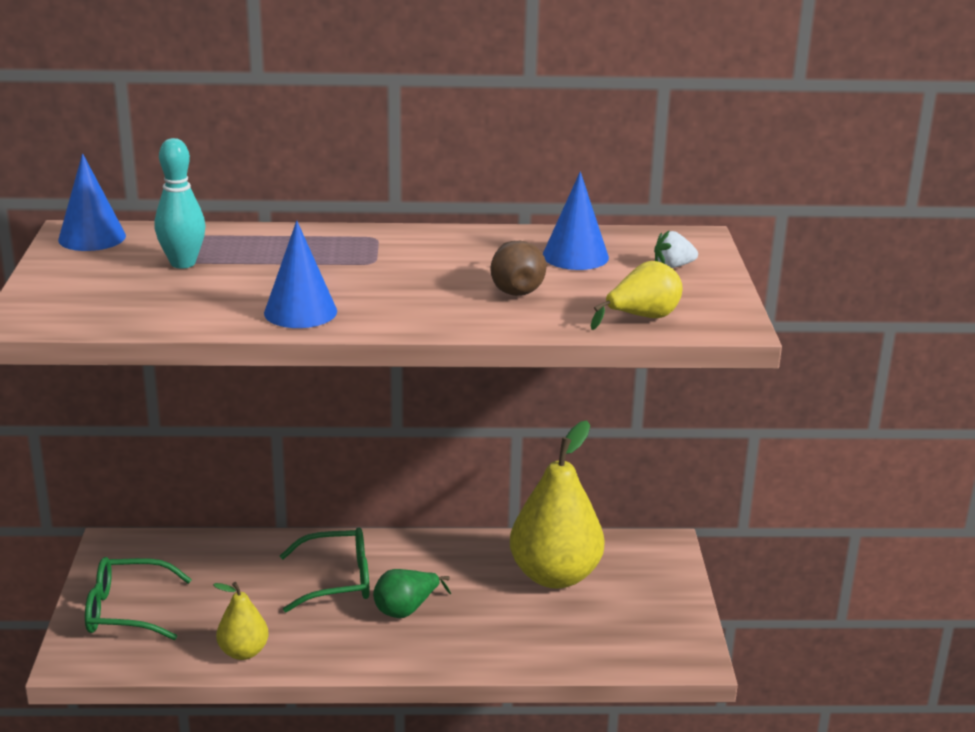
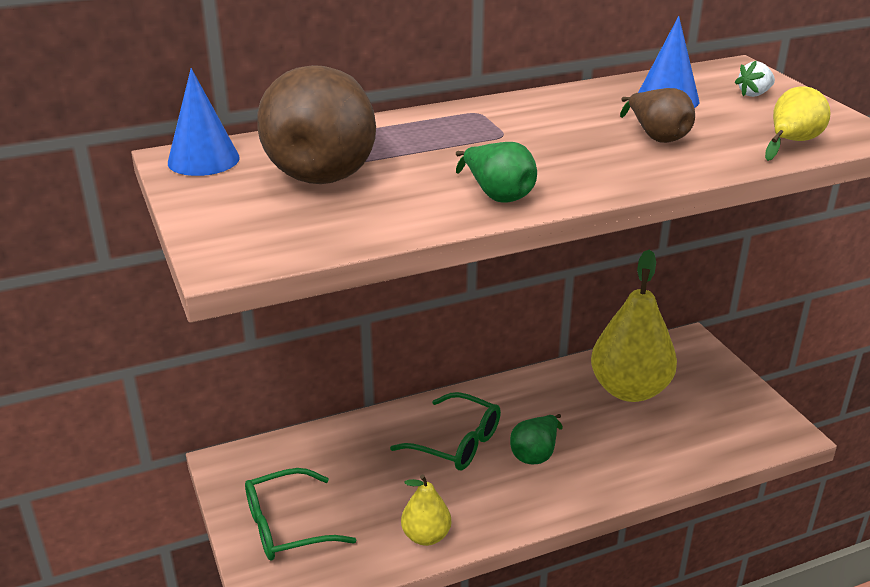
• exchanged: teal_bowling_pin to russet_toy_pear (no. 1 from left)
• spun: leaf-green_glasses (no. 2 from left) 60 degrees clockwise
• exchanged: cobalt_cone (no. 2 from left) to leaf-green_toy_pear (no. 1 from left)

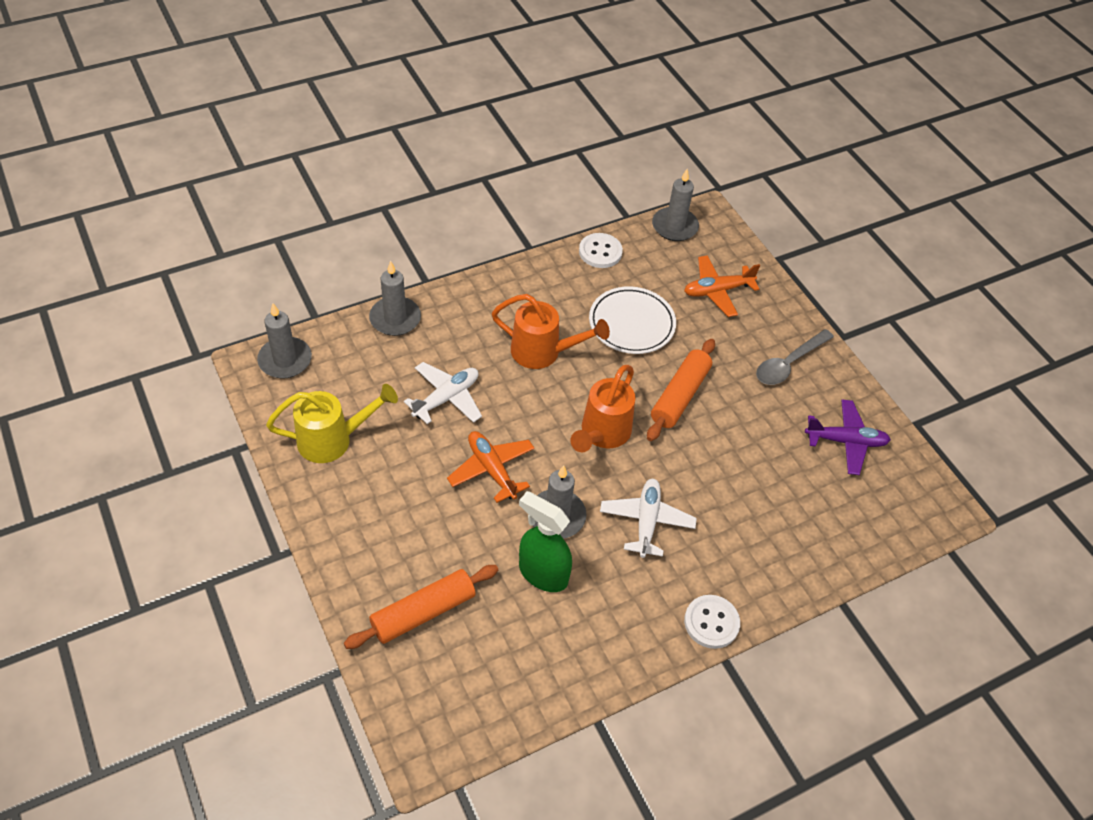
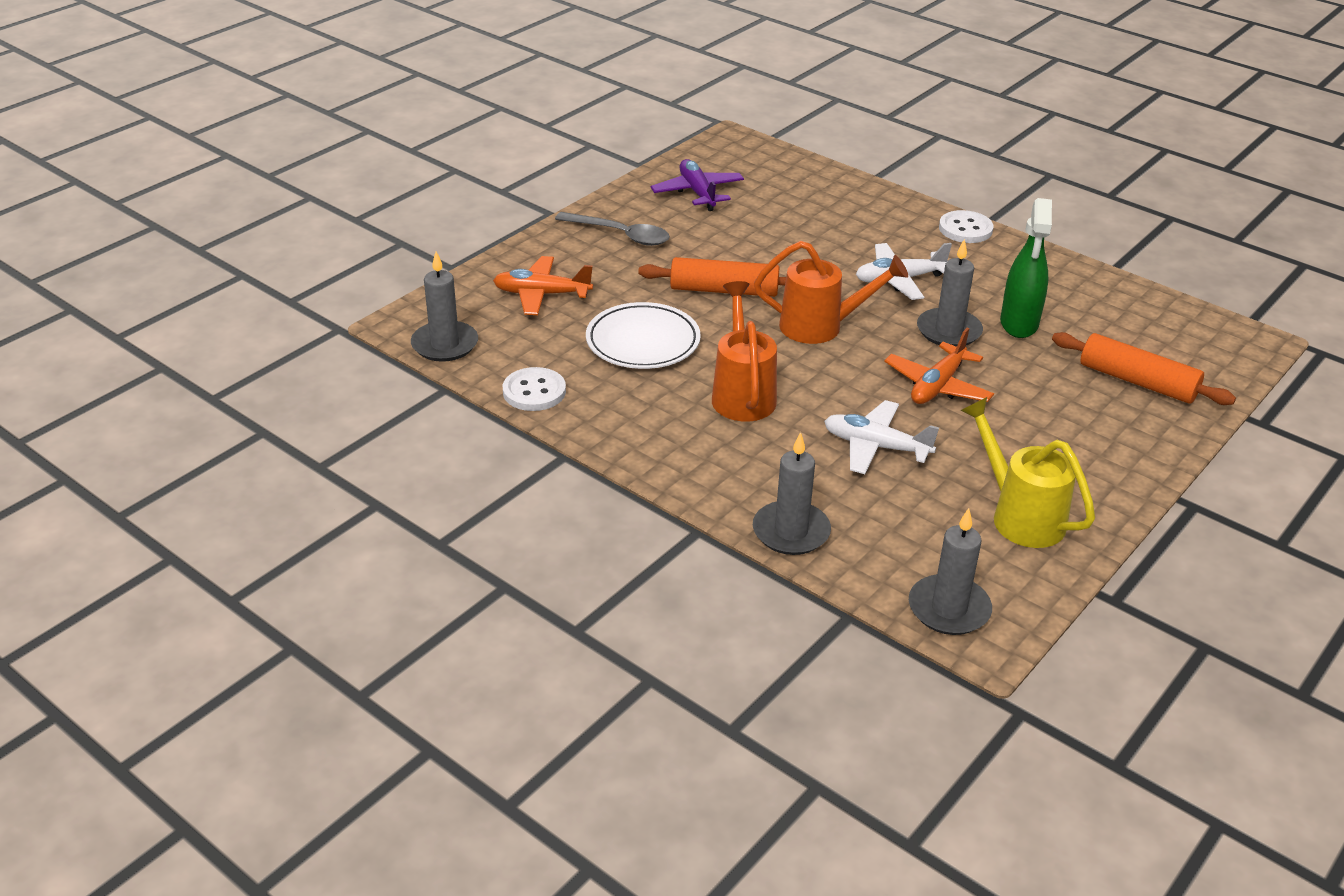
• spun: bright_orange_aeroplane (no. 2 from left in the first image) 135 degrees clockwise

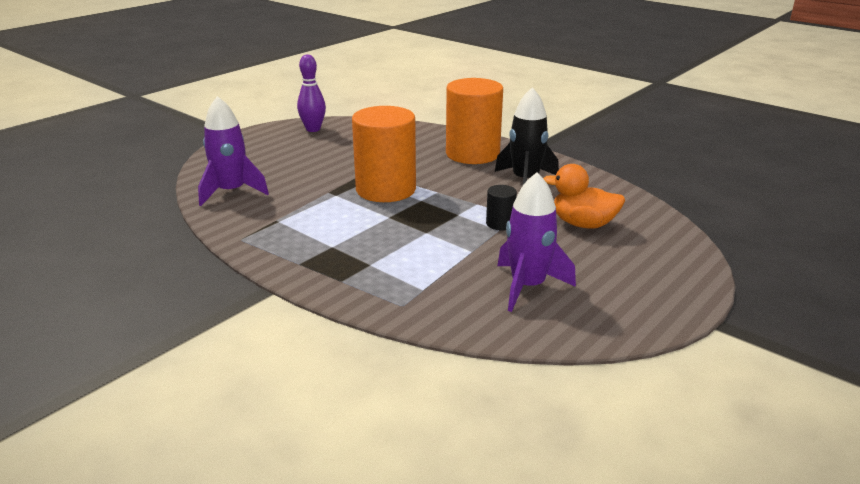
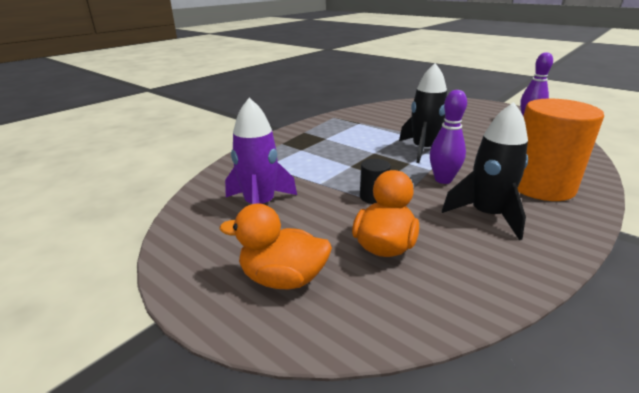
• appeared: bright_orange_duck (no. 1 from left)
• exchanged: bright_orange_cylinder (no. 1 from left) to jet-black_rocket (no. 1 from left)
• appeared: royal_purple_bowling_pin (no. 1 from left)
• missing: royal_purple_rocket (no. 1 from left)

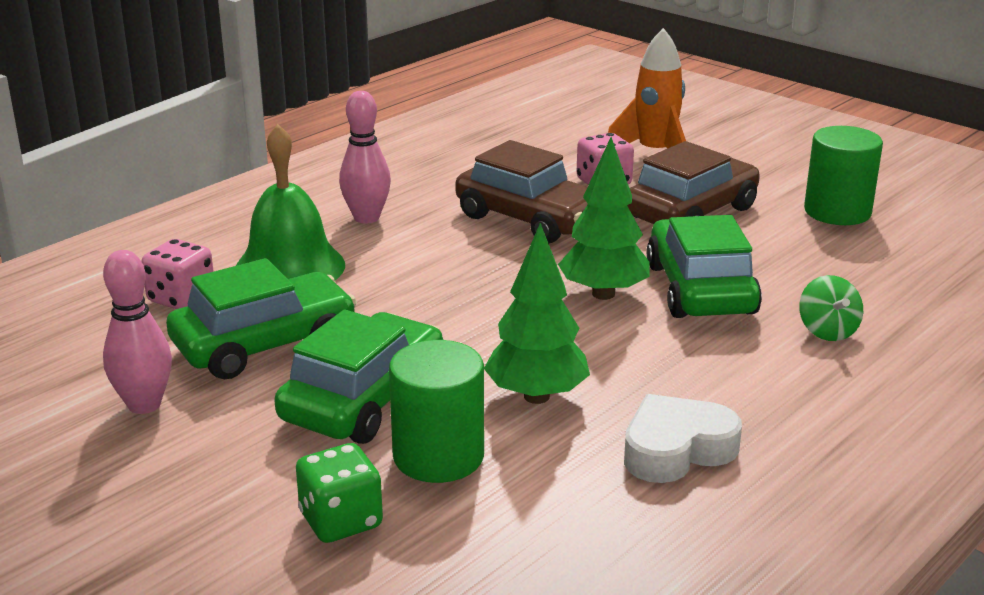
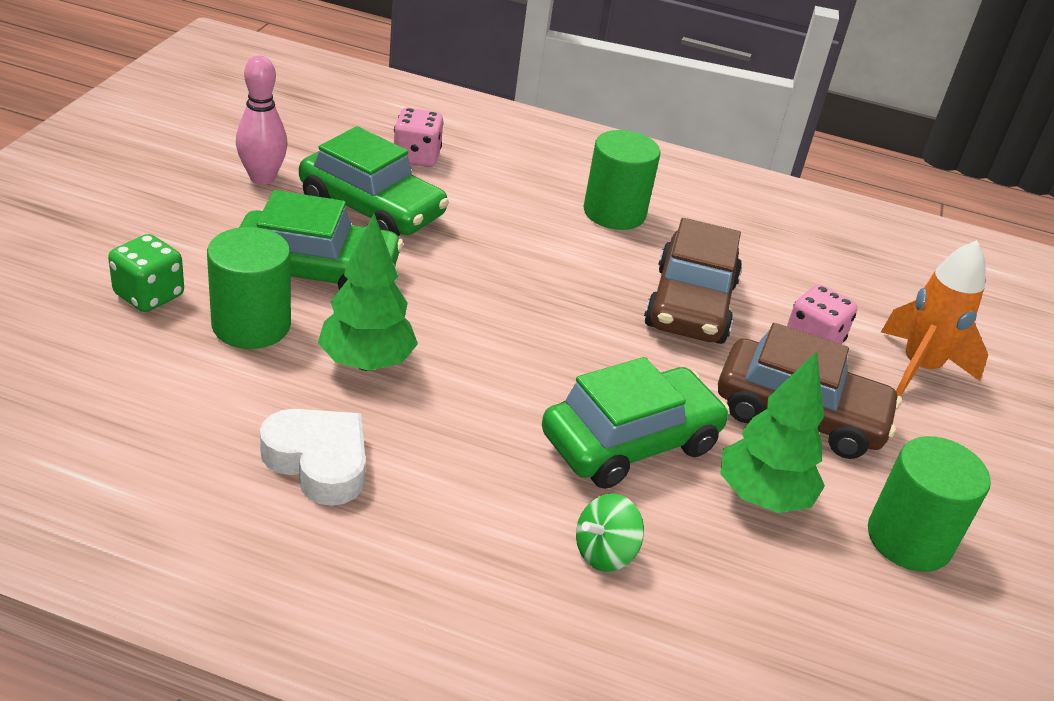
• exchanged: rosy_bowling_pin (no. 2 from left) to leaf-green_cylinder (no. 2 from left)
• relocated: leaf-green_tree (no. 2 from left)
• missing: leaf-green_hand_bell

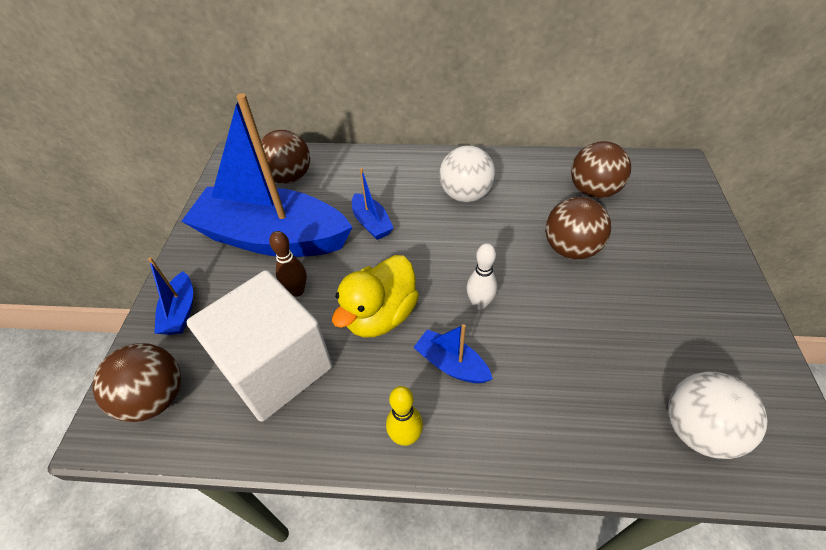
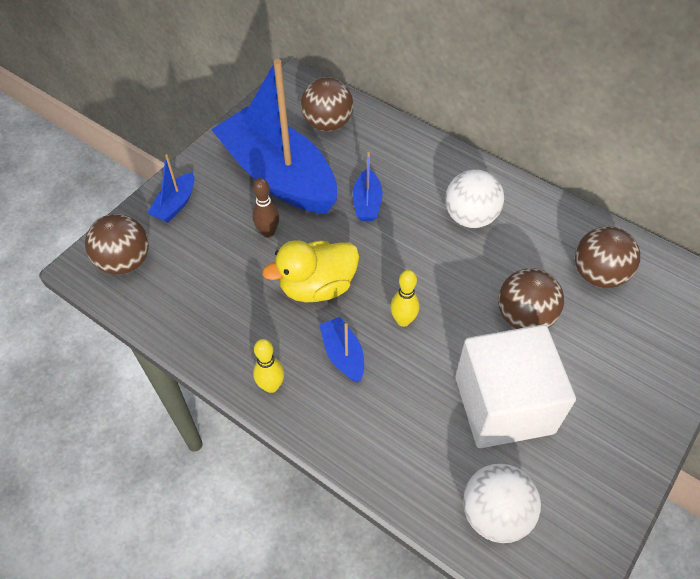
• colour: pure_white_bowling_pin to bright_yellow_bowling_pin (no. 2 from left)
• relocated: pure_white_solid_cube

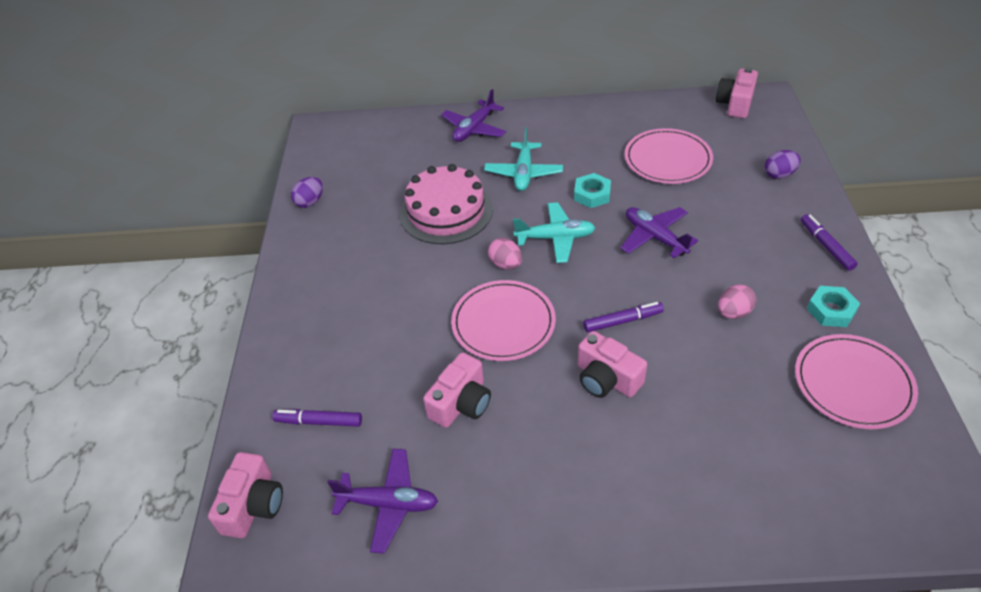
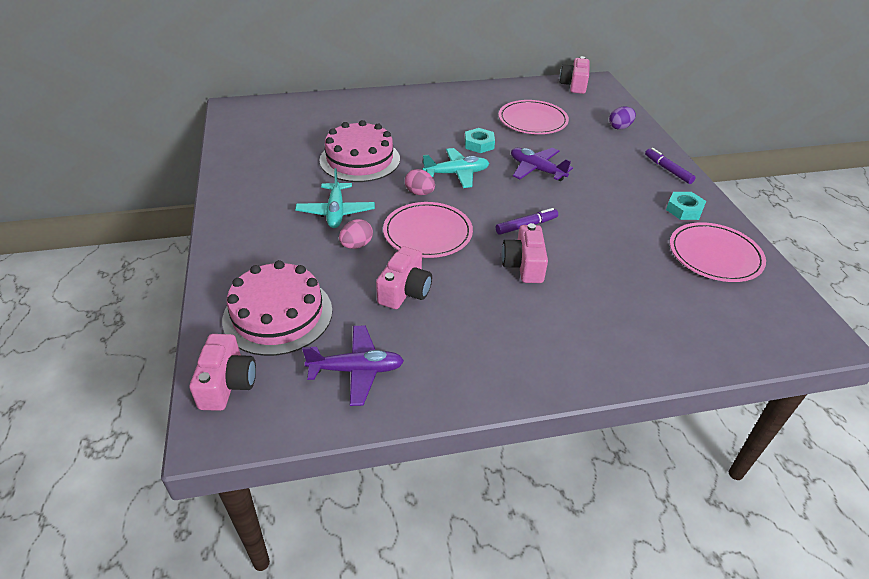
• exchanged: royal_purple_marker_pen (no. 1 from left) to rosy_layer_cake (no. 1 from left)
• relocated: teal_aeroplane (no. 1 from left)
• relocated: rosy_egg_shape (no. 2 from left in the first image) to rosy_egg_shape (no. 1 from left)
• spun: rosy_camera (no. 3 from left) 60 degrees clockwise
• missing: royal_purple_egg_shape (no. 1 from left)
• missing: royal_purple_aeroplane (no. 2 from left)

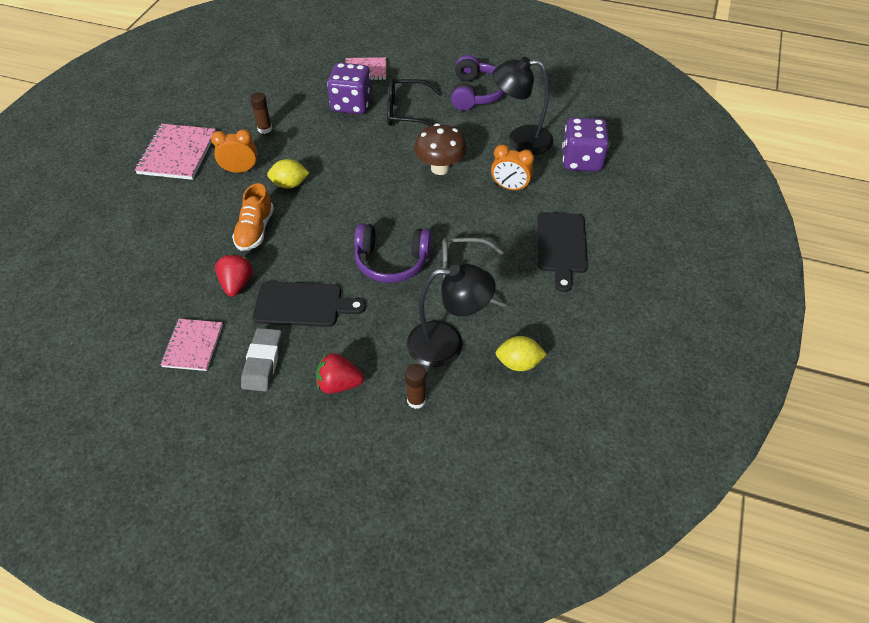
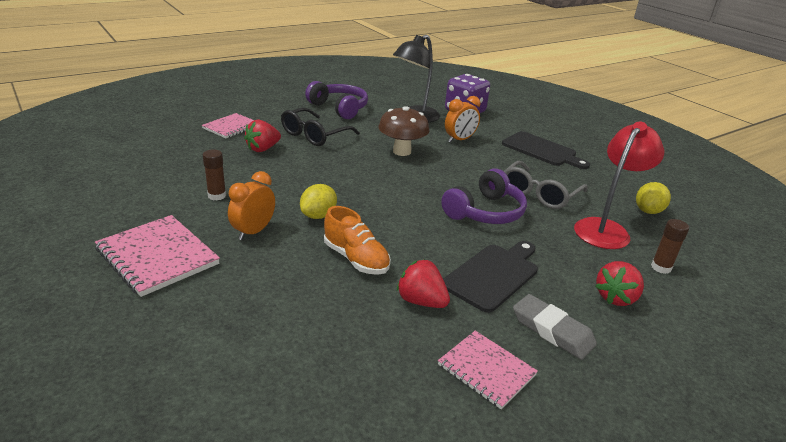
• exchanged: royal_purple_game_die (no. 1 from left) to crimson_berry (no. 1 from left)
• colour: jet-black_lamp (no. 1 from left) to crimson_lamp

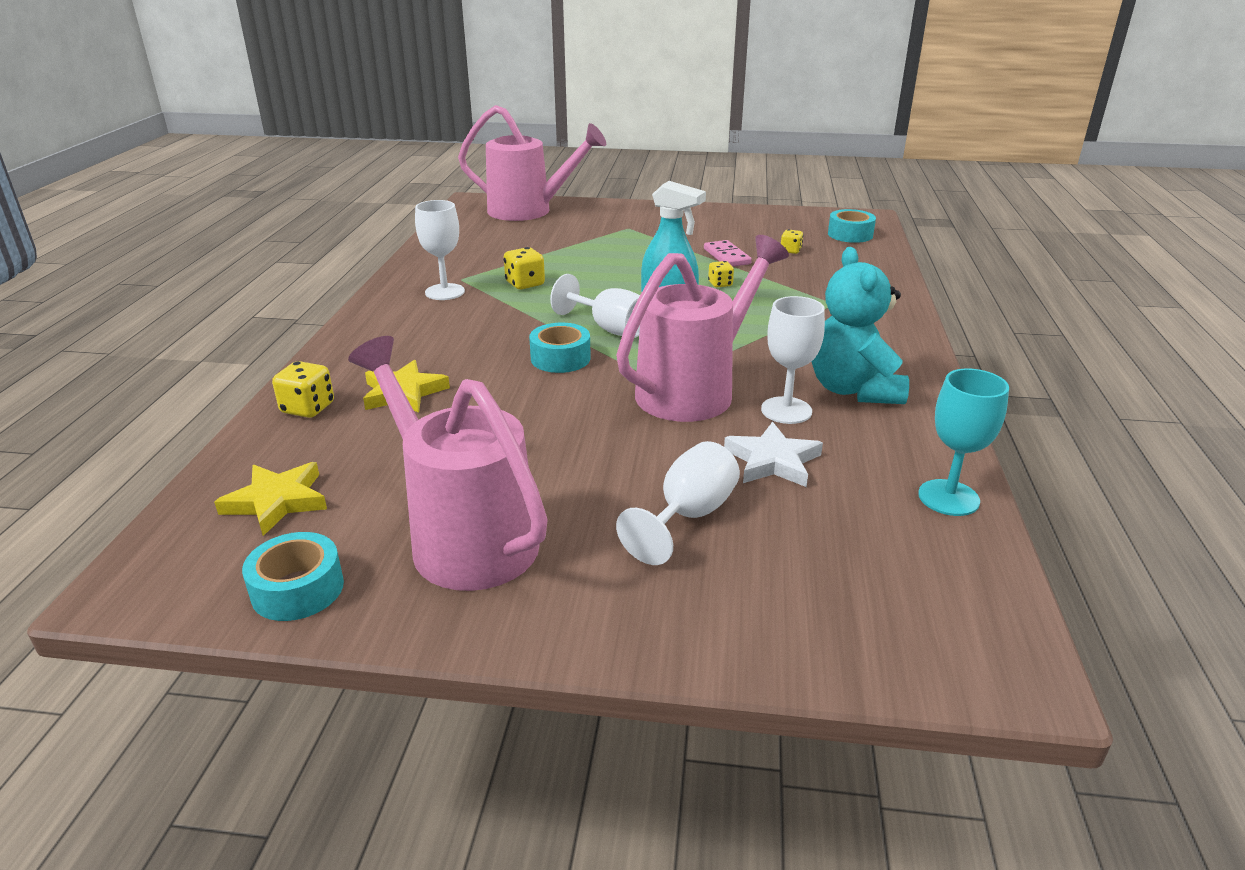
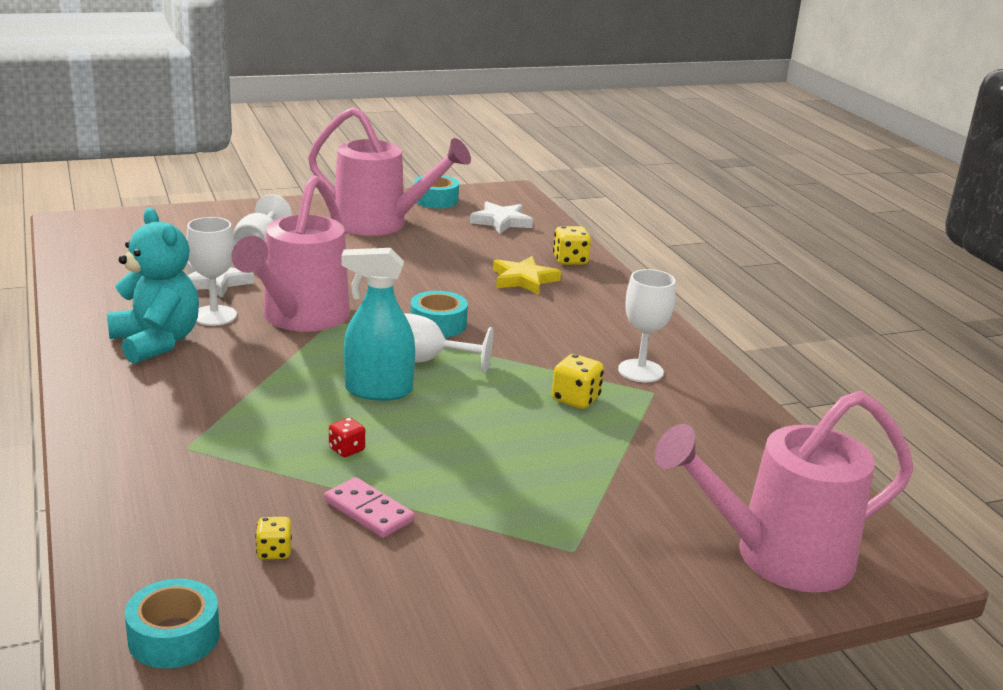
• colour: bright_yellow_game_die (no. 3 from left) to crimson_game_die
• colour: bright_yellow_star (no. 1 from left) to pure_white_star (no. 2 from left)
• missing: teal_wine_glass

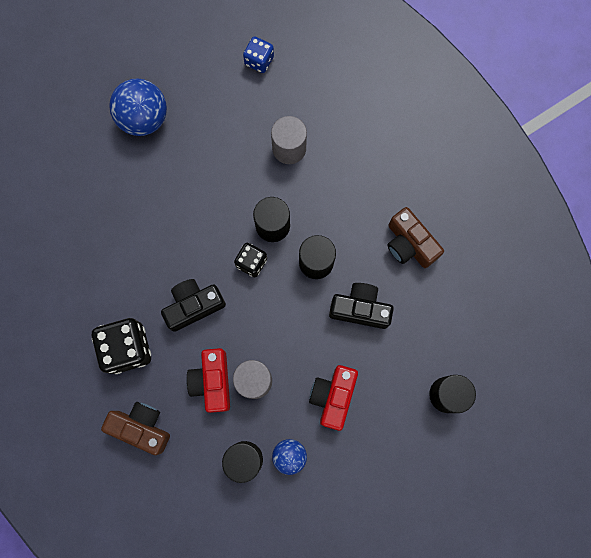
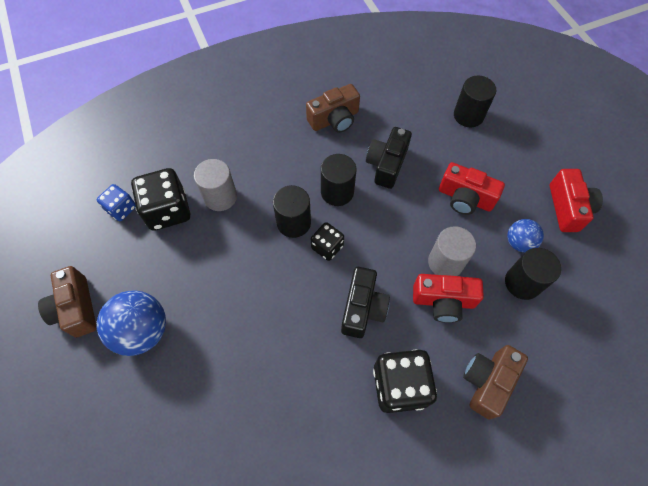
• appeared: russet_camera (no. 1 from left)
• appeared: jet-black_game_die (no. 1 from left)
• spun: jet-black_camera (no. 1 from left) 150 degrees counterclockwise
• appeared: crimson_camera (no. 3 from left)

